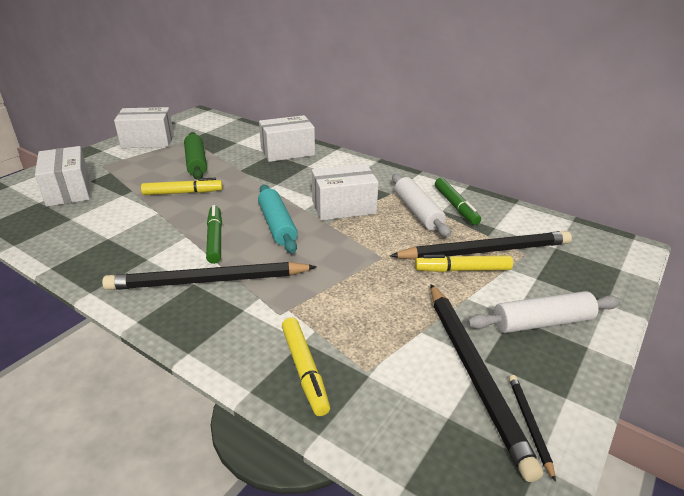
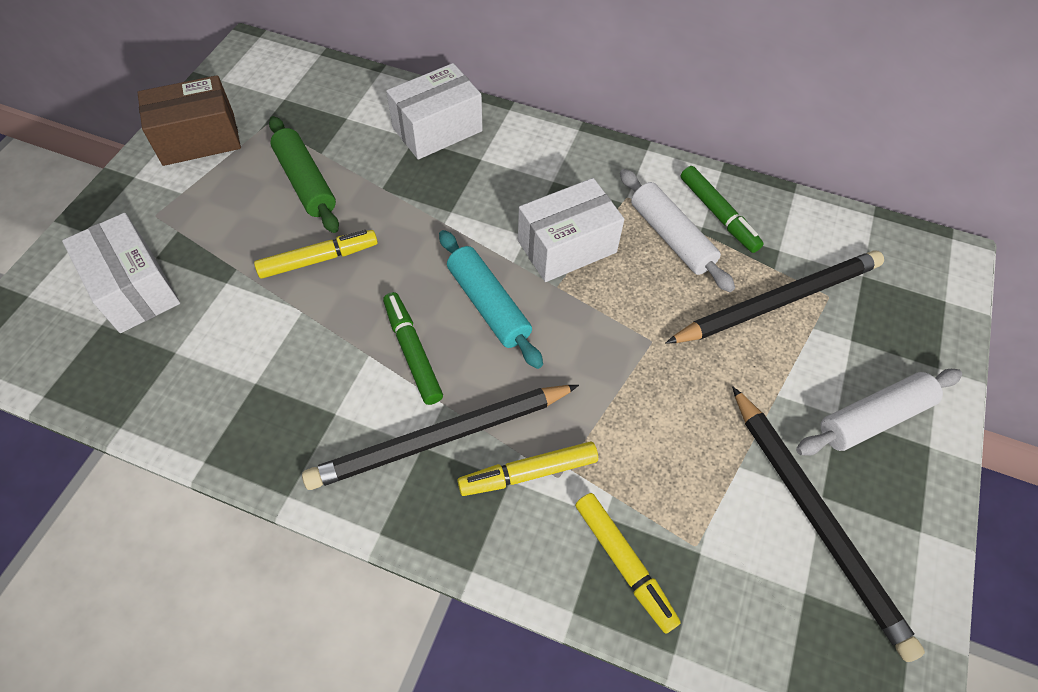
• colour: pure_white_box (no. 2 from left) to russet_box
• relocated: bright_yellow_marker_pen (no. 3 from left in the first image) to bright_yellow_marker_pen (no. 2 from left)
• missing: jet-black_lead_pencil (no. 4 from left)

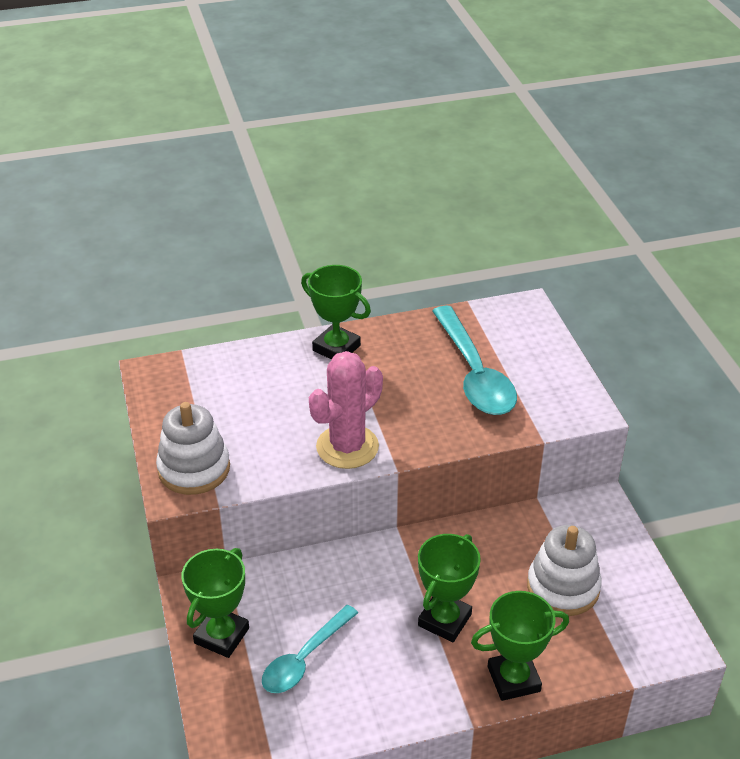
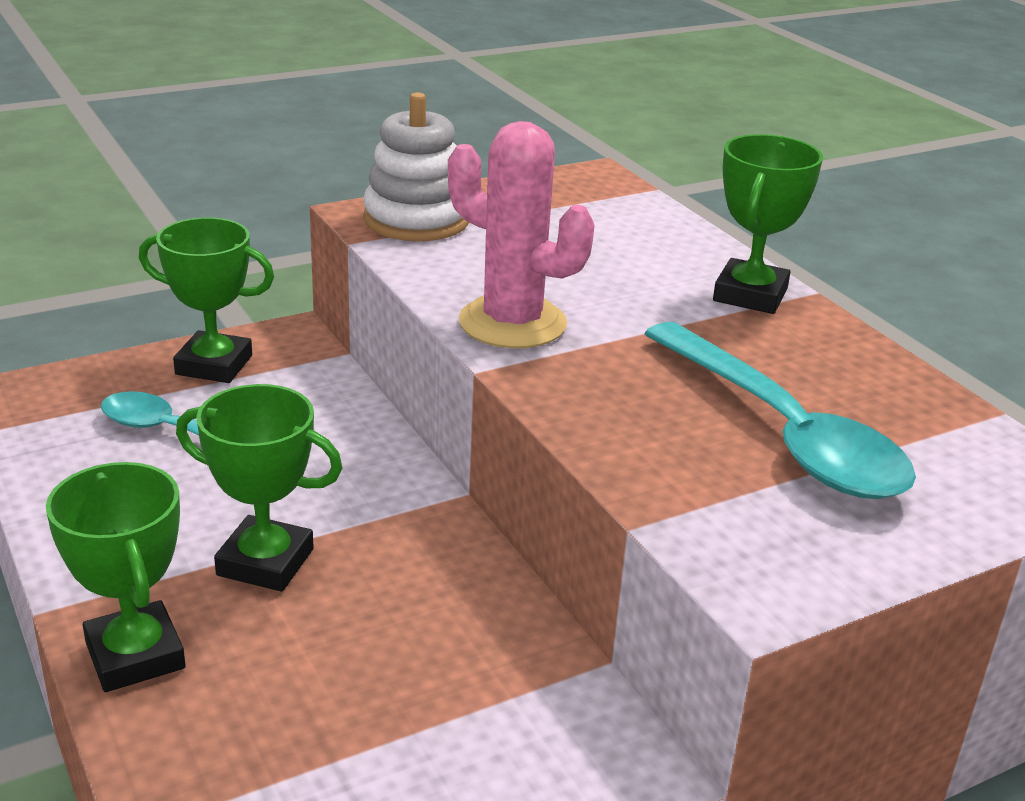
• spun: teal_tablespoon (no. 2 from left) 90 degrees counterclockwise
• missing: pure_white_ring_stacker (no. 2 from left)

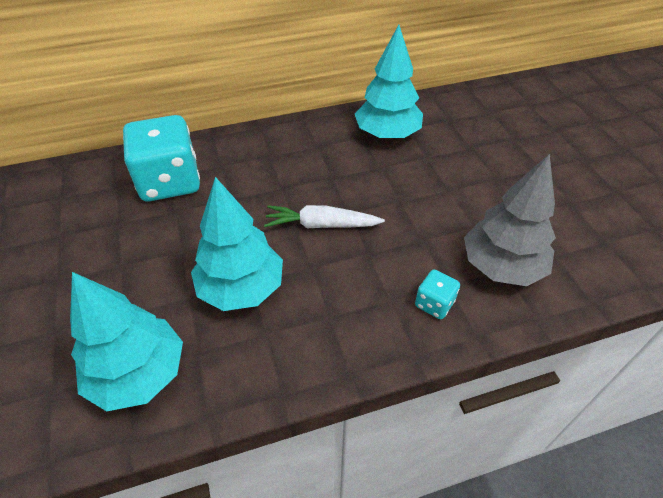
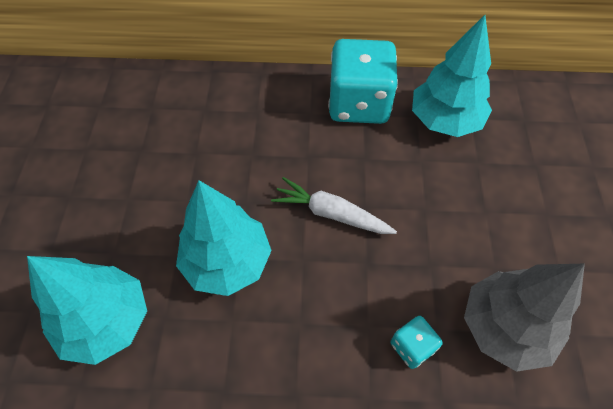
• relocated: teal_game_die (no. 1 from left)

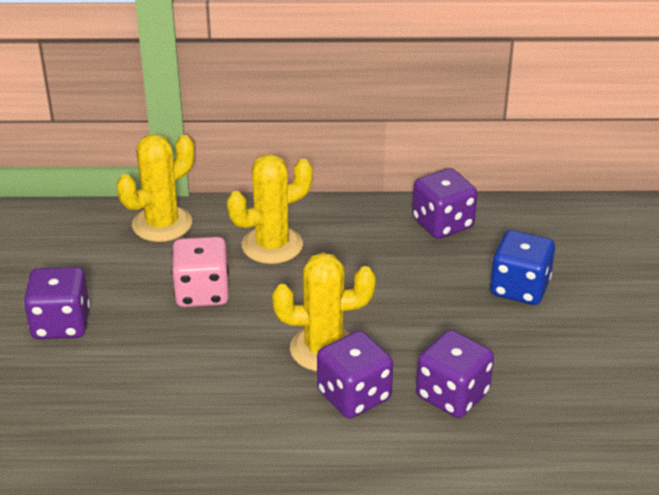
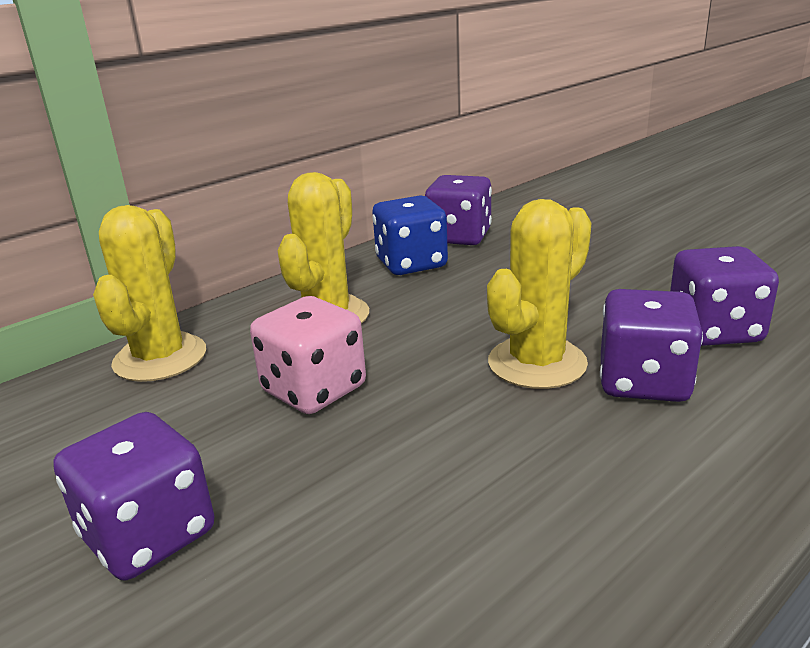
• relocated: cobalt_game_die

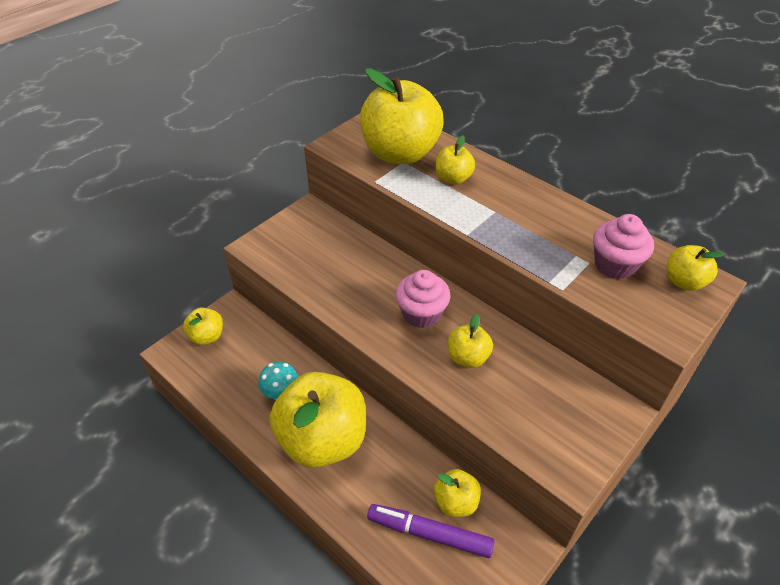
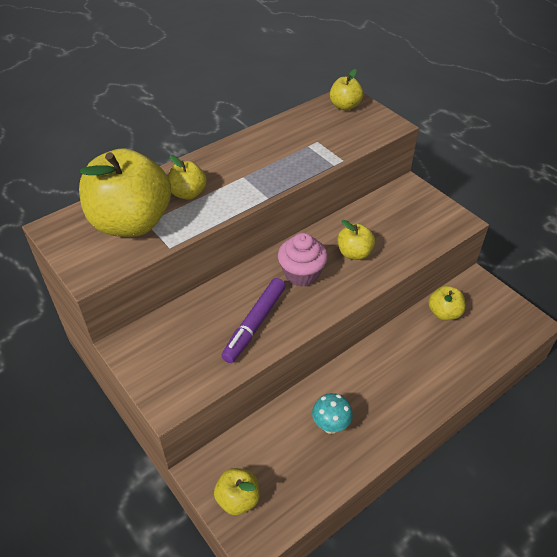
• relocated: royal_purple_marker_pen
• missing: bright_yellow_apple_fruit (no. 2 from left)
• missing: rosy_fairy_cake (no. 2 from left)

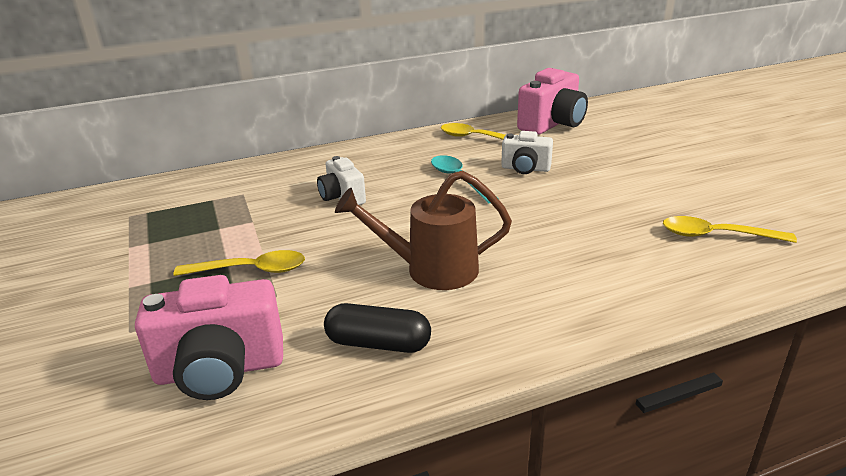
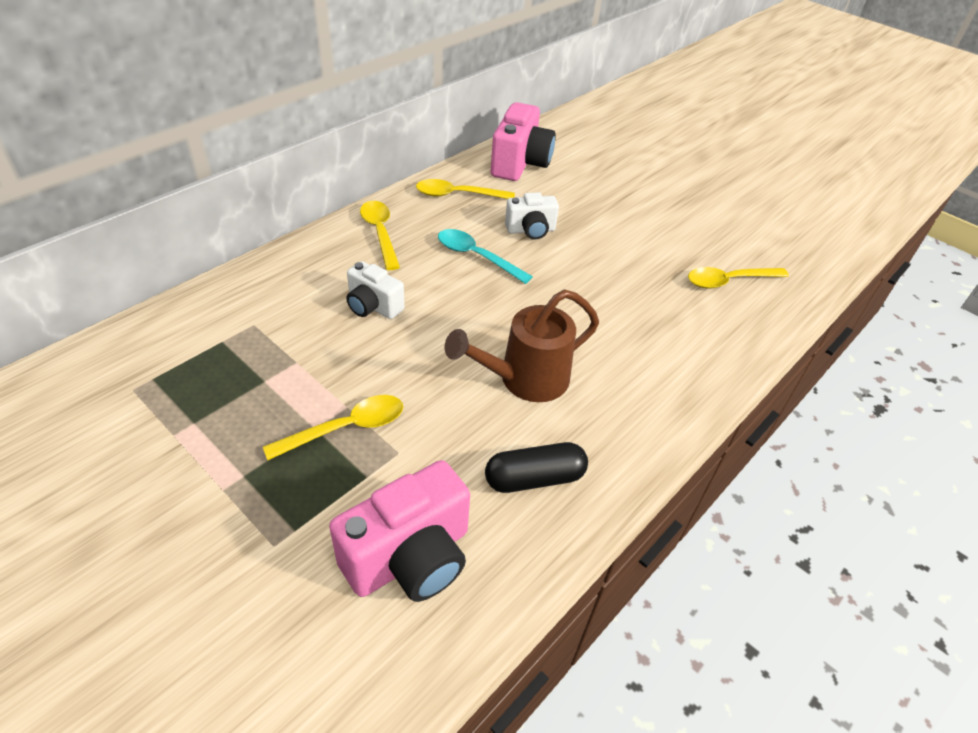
• appeared: bright_yellow_tablespoon (no. 2 from left)

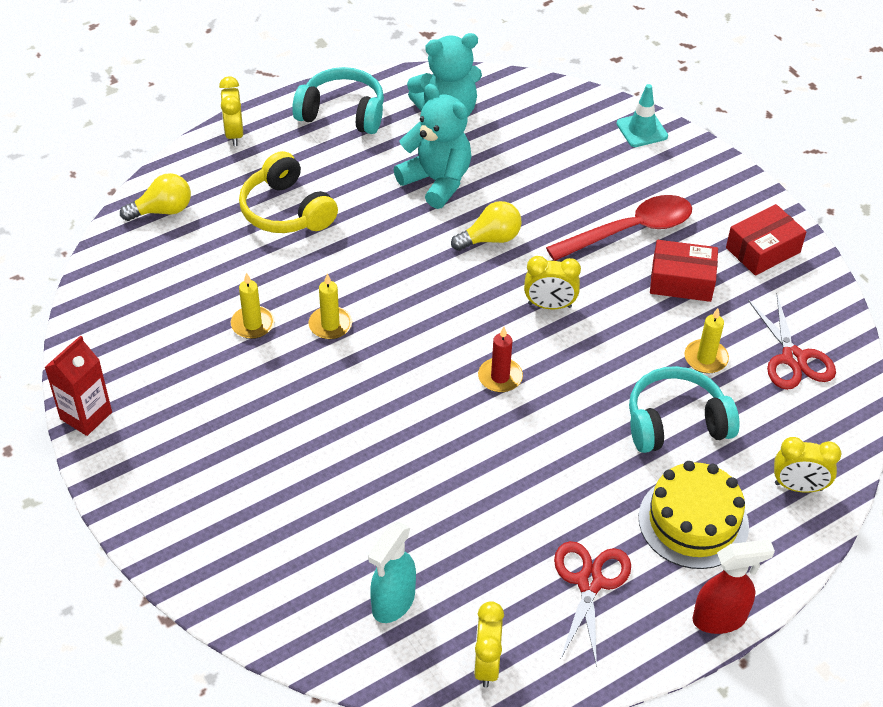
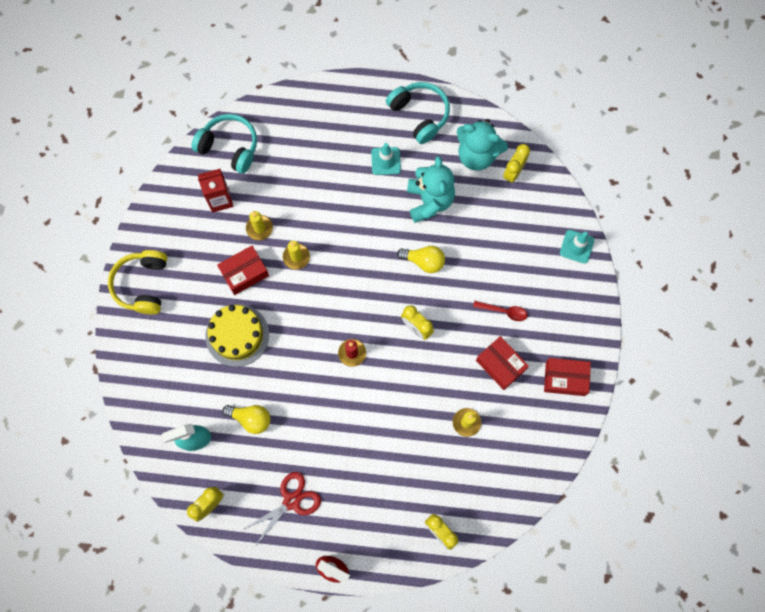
• relocated: bright_yellow_headset
• relocated: teal_headset (no. 2 from left in the first image) to teal_headset (no. 1 from left)
• relocated: crimson_milk_carton
• relocated: bright_yellow_layer_cake
• appeared: crimson_box (no. 1 from left)
• relocated: bright_yellow_lightbulb (no. 1 from left)
• appeared: teal_safety_cone (no. 1 from left)
• size: crimson_tablespoon x0.51
• relocated: bright_yellow_alarm_clock (no. 1 from left in the first image) to bright_yellow_alarm_clock (no. 4 from left)
• missing: crimson_shears (no. 2 from left)

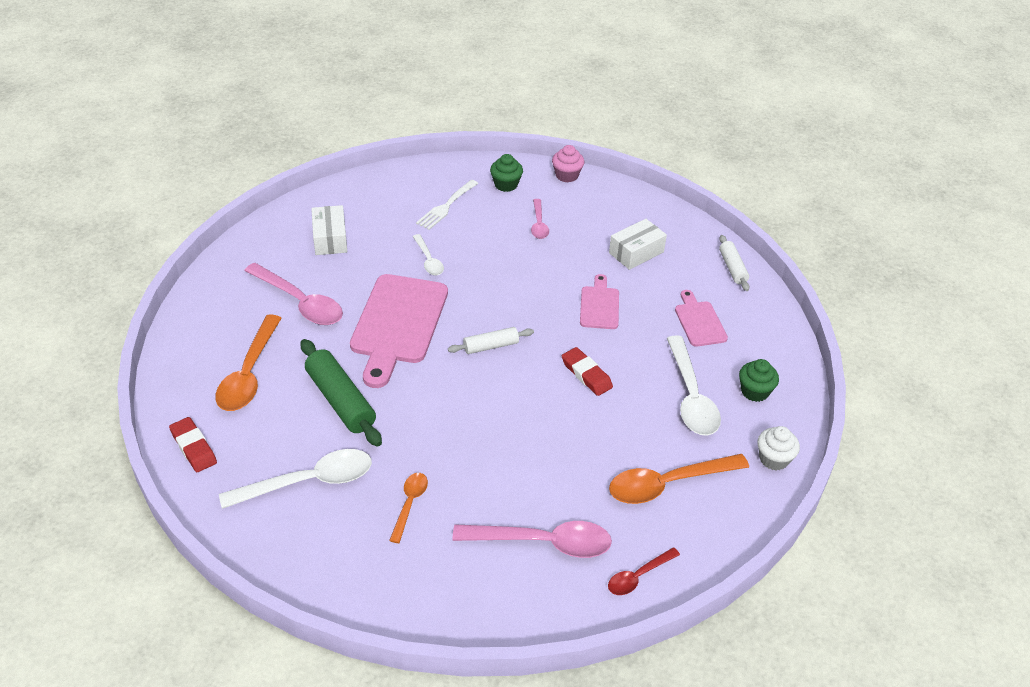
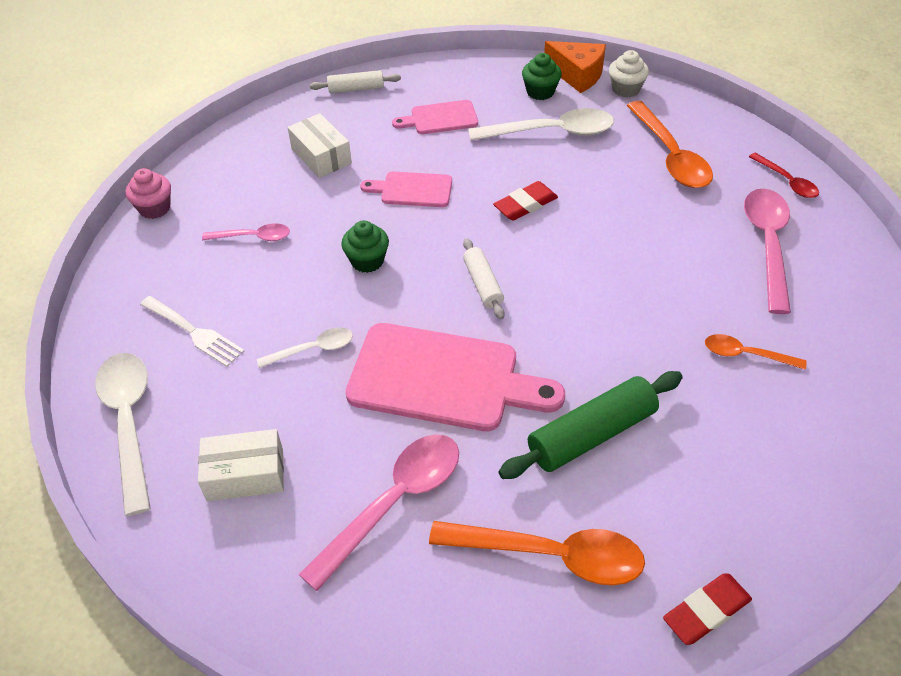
• relocated: pure_white_tablespoon (no. 1 from left)
• relocated: leaf-green_fairy_cake (no. 1 from left)
• appeared: bright_orange_cheese_wedge

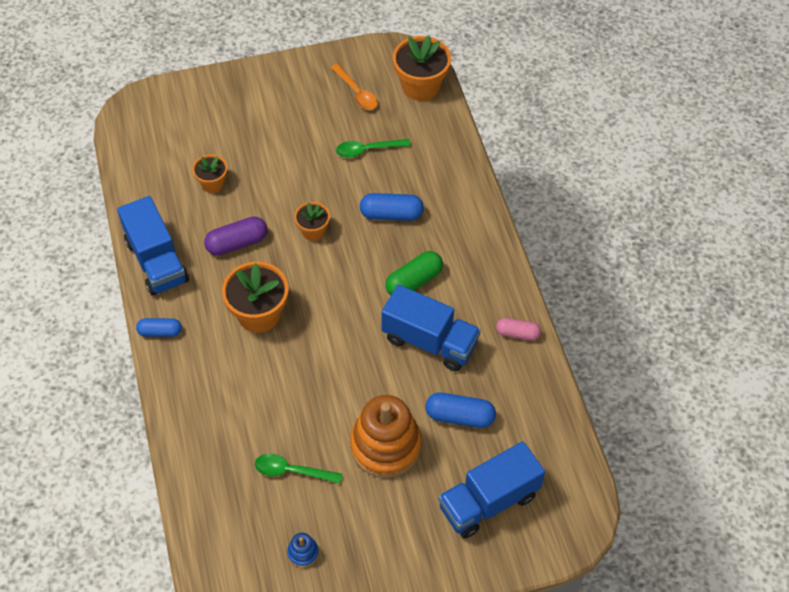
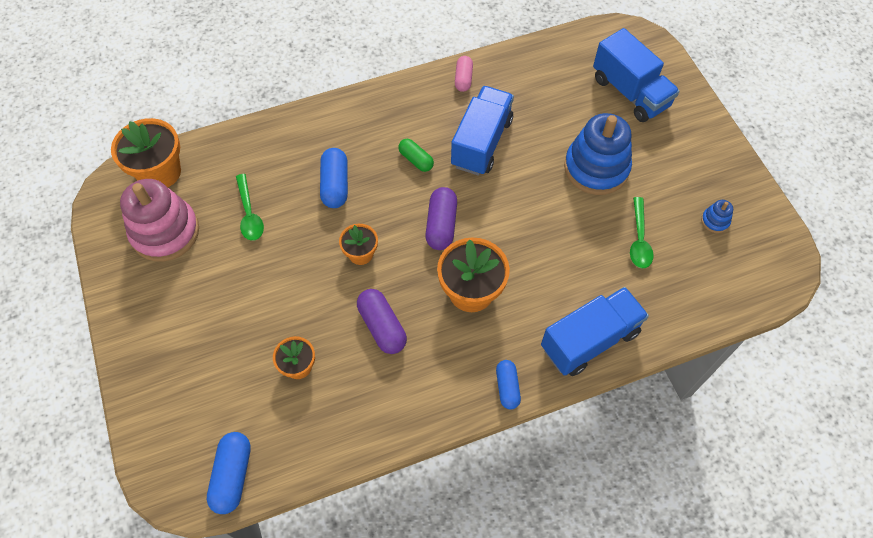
• exchanged: bright_orange_tablespoon to rosy_ring_stacker
• relocated: cobalt_pill_shape (no. 3 from left in the first image) to cobalt_pill_shape (no. 1 from left)
• size: leaf-green_pill_shape x0.67
• appeared: royal_purple_pill_shape (no. 2 from left)
• relocated: cobalt_toy_truck (no. 1 from left in the first image) to cobalt_toy_truck (no. 2 from left)
• colour: bright_orange_ring_stacker to cobalt_ring_stacker (no. 1 from left)

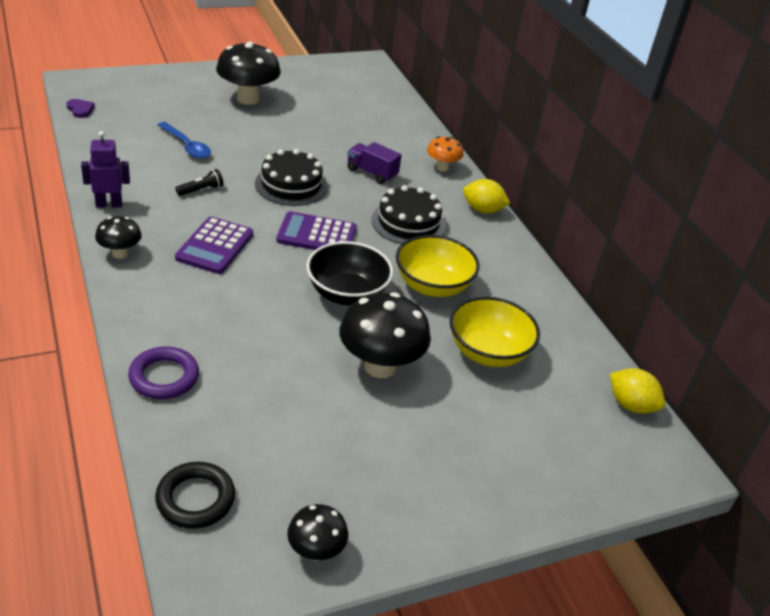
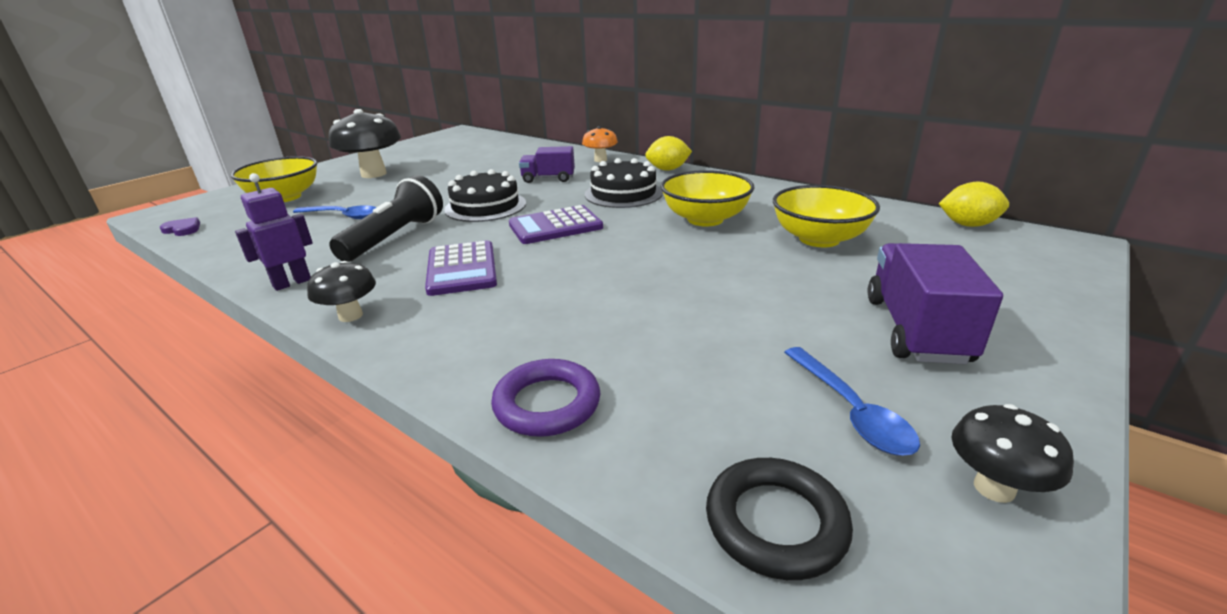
• appeared: bright_yellow_deep_dish (no. 1 from left)
• size: jet-black_torch x2.16
• appeared: cobalt_tablespoon (no. 2 from left)
• appeared: royal_purple_toy_truck (no. 2 from left)
• missing: jet-black_deep_dish
• missing: jet-black_fungus (no. 4 from left)

